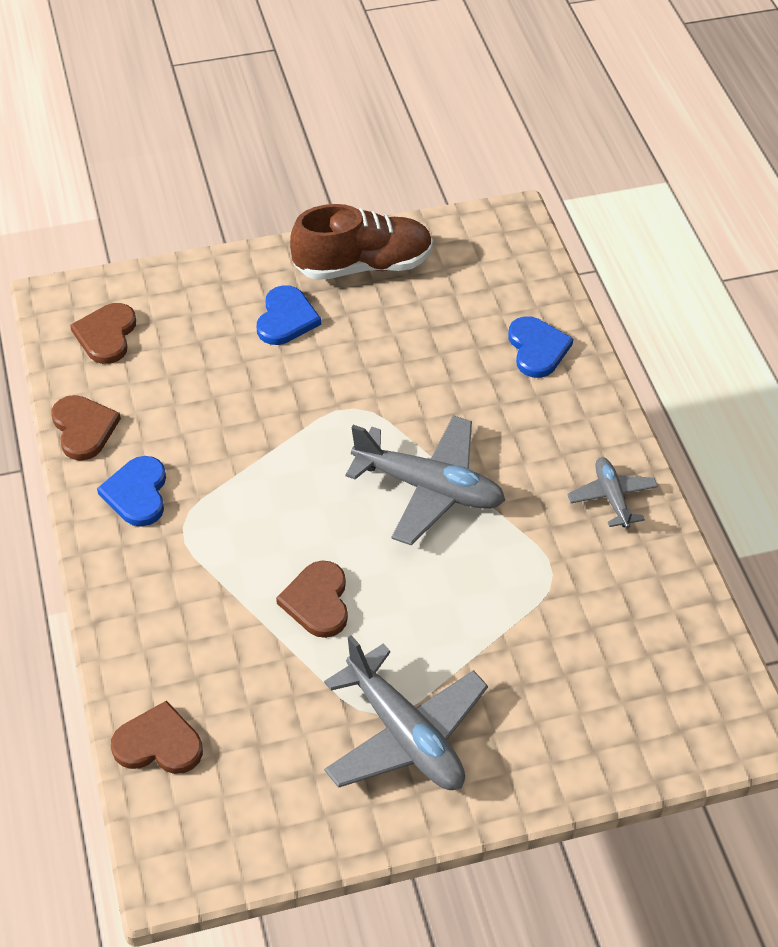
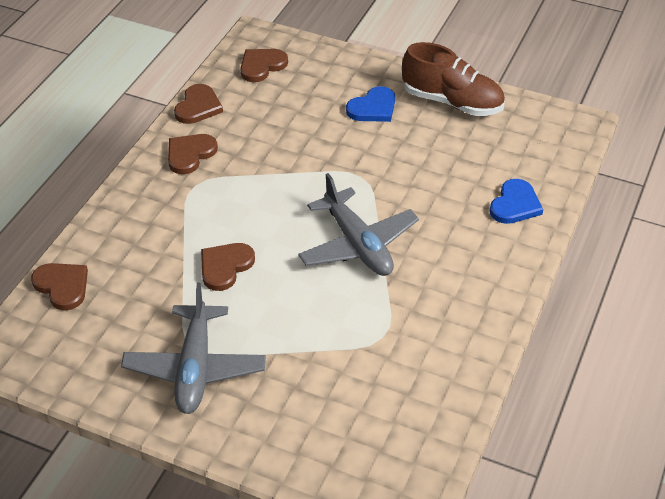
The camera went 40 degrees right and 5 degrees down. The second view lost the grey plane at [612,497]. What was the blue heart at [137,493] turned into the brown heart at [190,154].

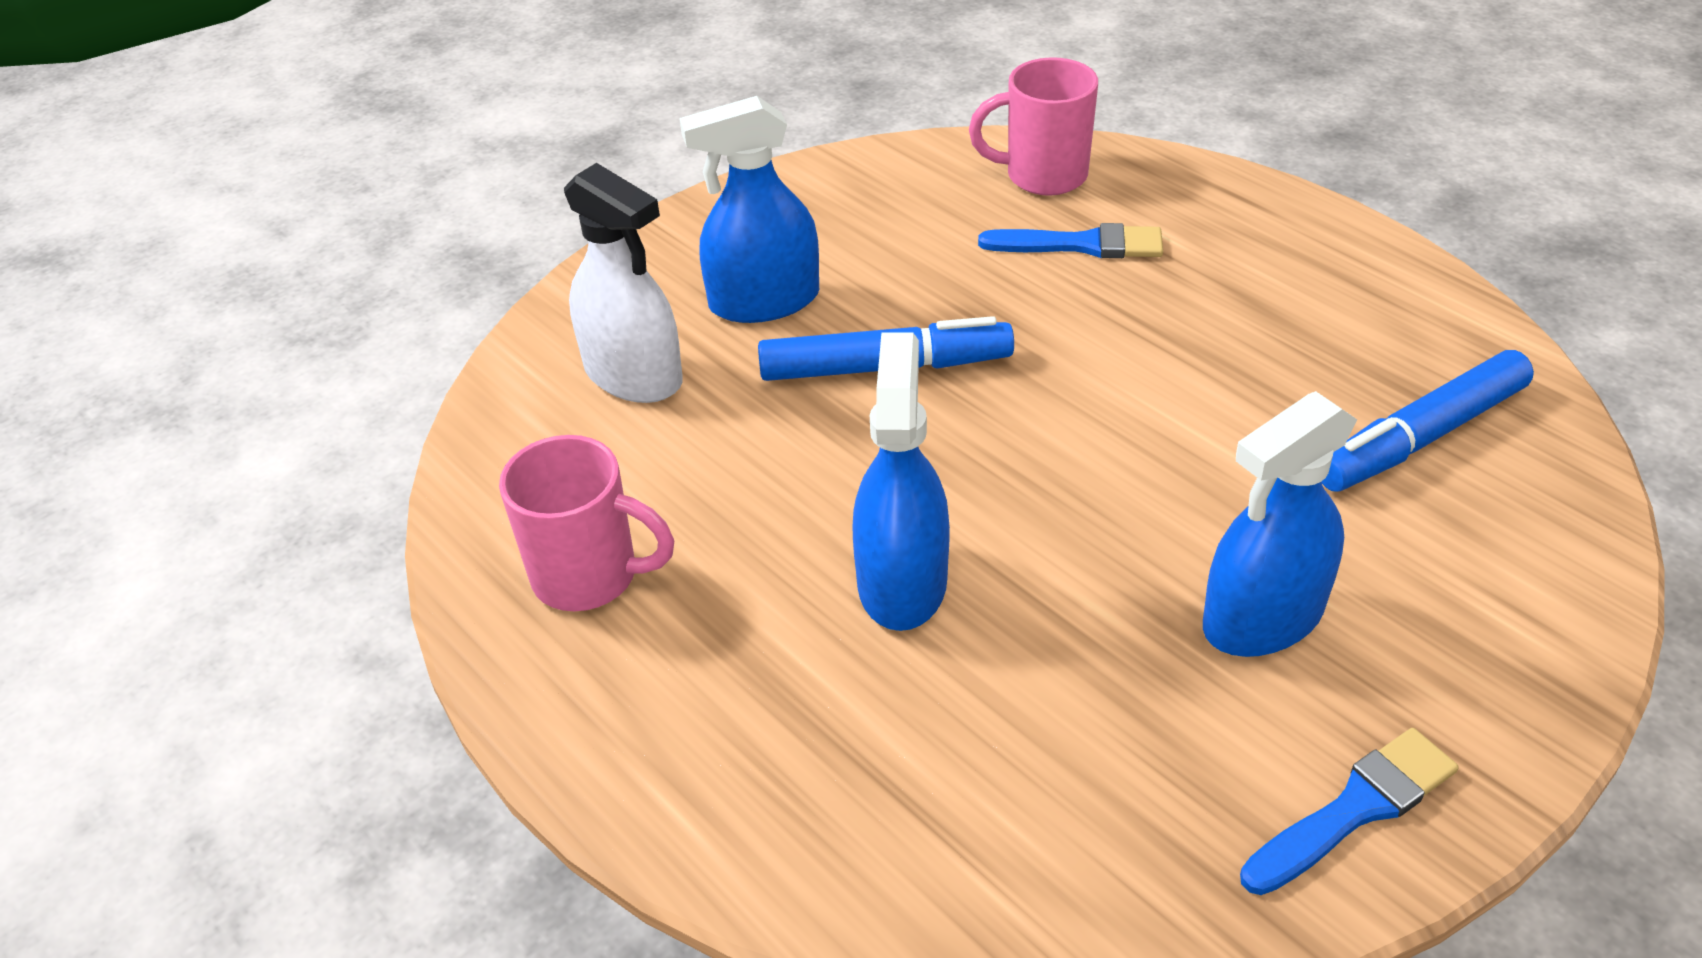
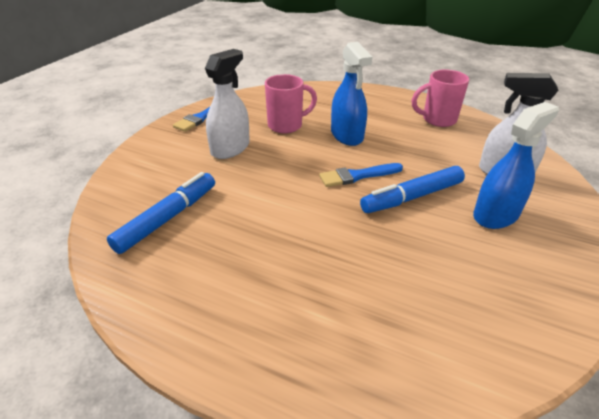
The camera went 155 degrees right and 5 degrees down. The pink mug ended up elsewhere, having gone from [1042,176] to [286,125]. The blue brush ended up elsewhere, having gone from [1081,245] to [357,176]. What was the blue spray bottle at [1263,617] turned into the white spray bottle at [230,148].

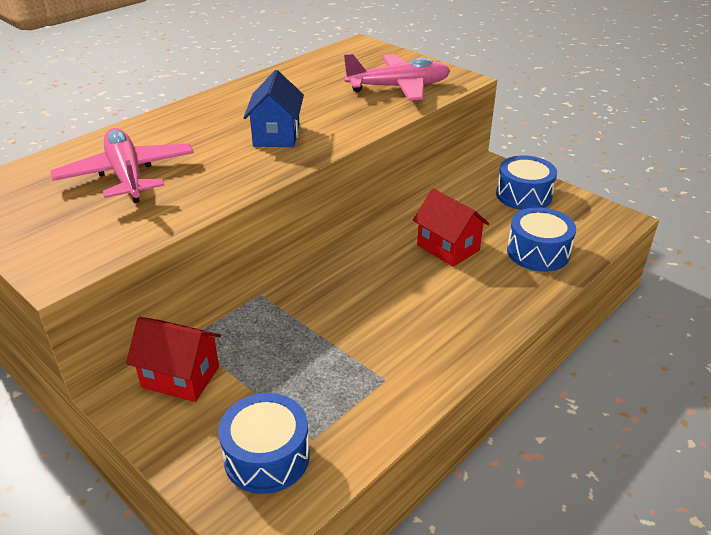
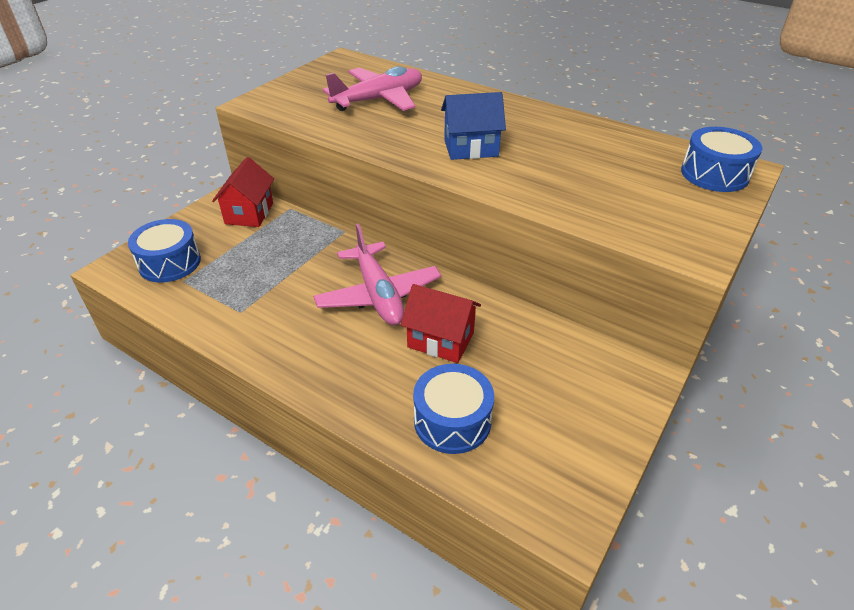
The camera went 80 degrees right and 5 degrees up. The pink plane ended up elsewhere, having gone from [398,87] to [378,294]. The blue drum ended up elsewhere, having gone from [523,195] to [714,174]. The red house at [448,248] ended up facing another way, 75 degrees clockwise from before.

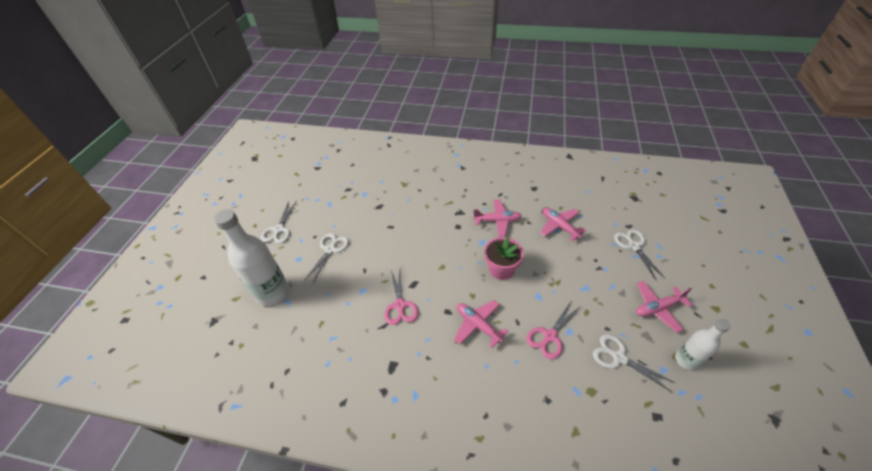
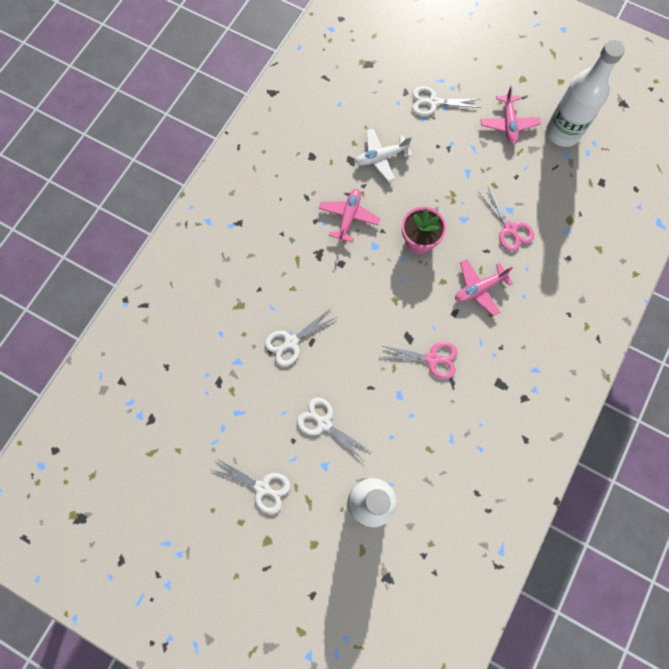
The camera went 75 degrees left and 25 degrees up. The white scissors ended up elsewhere, having gone from [619,357] to [291,342]. What was the pink plane at [559,226] turned into the white plane at [381,157]. The size of the white bottle at [686,360] changed by a factor of 1.74.

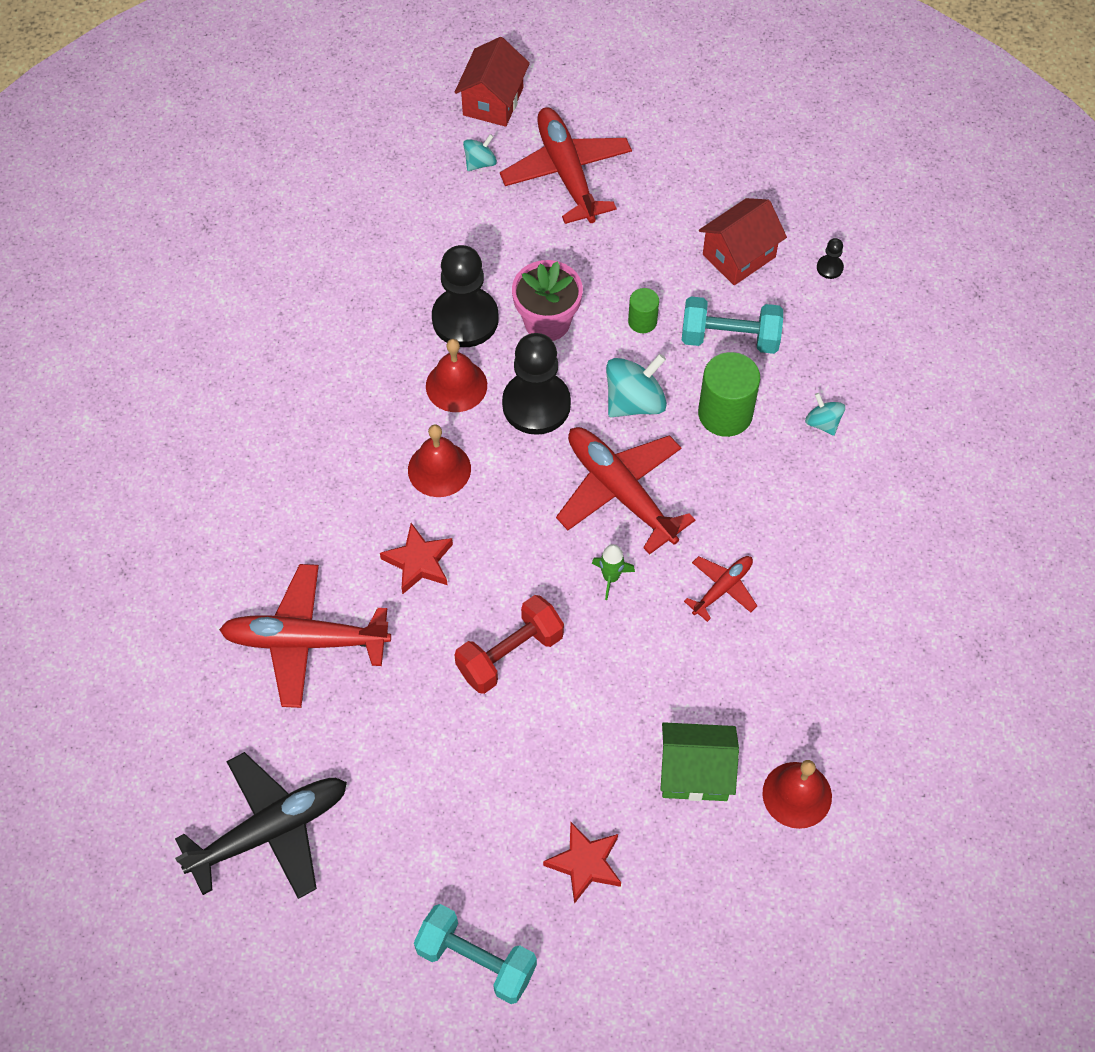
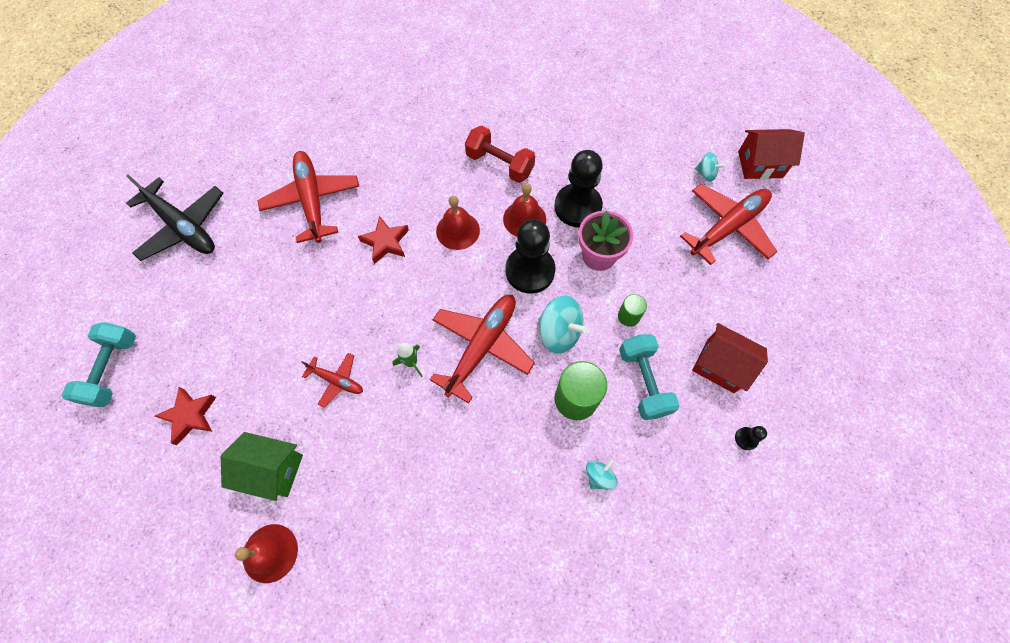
The camera went 70 degrees right and 5 degrees up. The red dumbbell ended up elsewhere, having gone from [510,654] to [500,164]. The red plane ended up elsewhere, having gone from [722,589] to [336,380]. The green house at [695,772] ended up facing another way, 60 degrees counterclockwise from before.

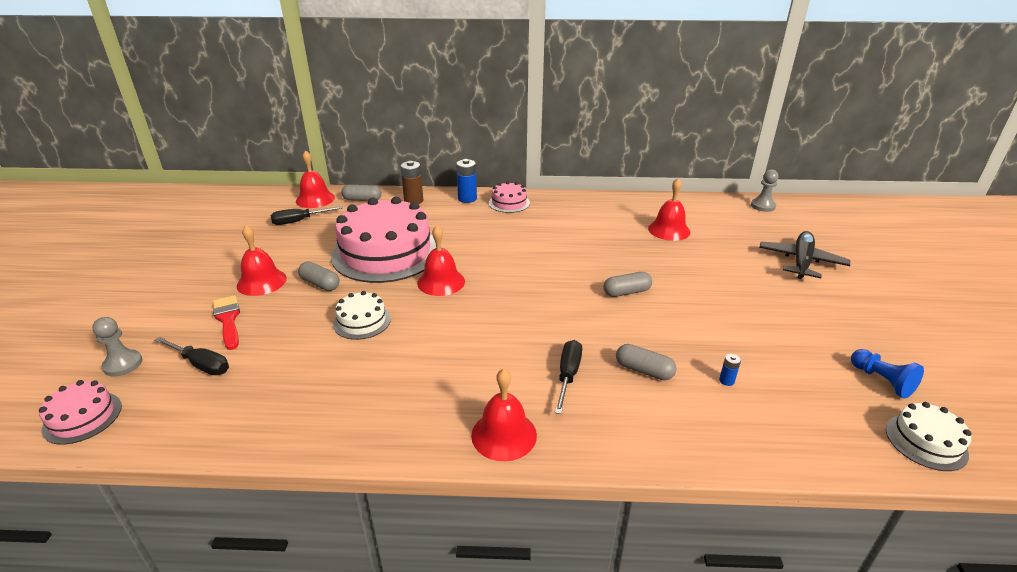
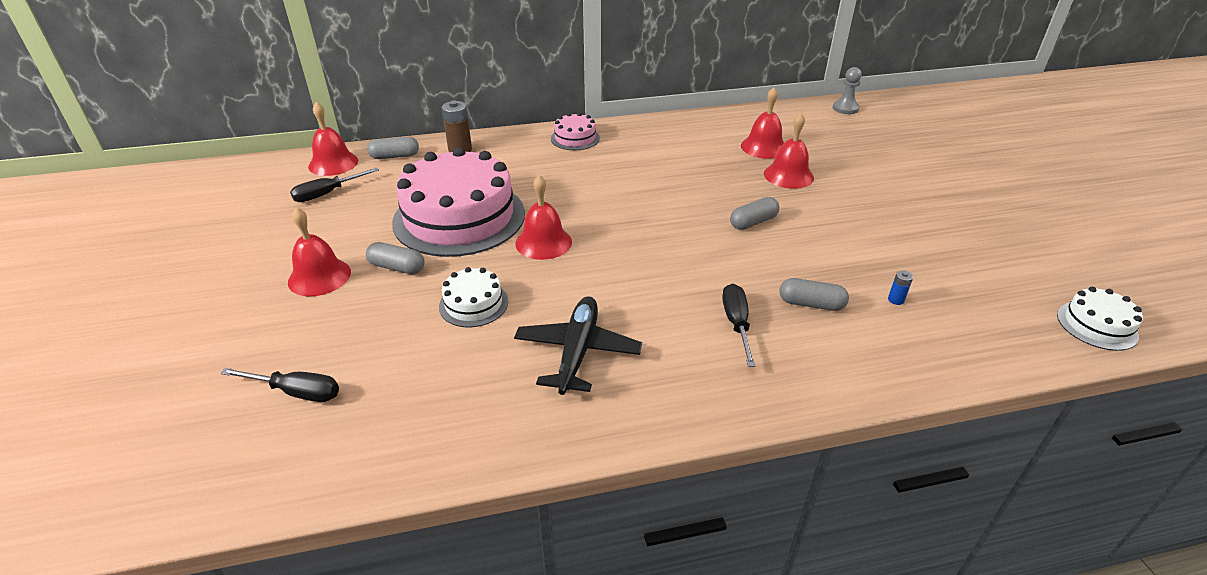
The camera went 15 degrees left and 5 degrees up. The second view lost the pink cake at [82,417]. The second view lost the grey pawn at [123,364]. The second view lost the red brush at [228,319]. The second view lost the blue battery at [467,198]. The second view lost the blue pawn at [882,381]. The red bell ended up elsewhere, having gone from [504,435] to [788,175]. The black plane ended up elsewhere, having gone from [801,261] to [577,351].

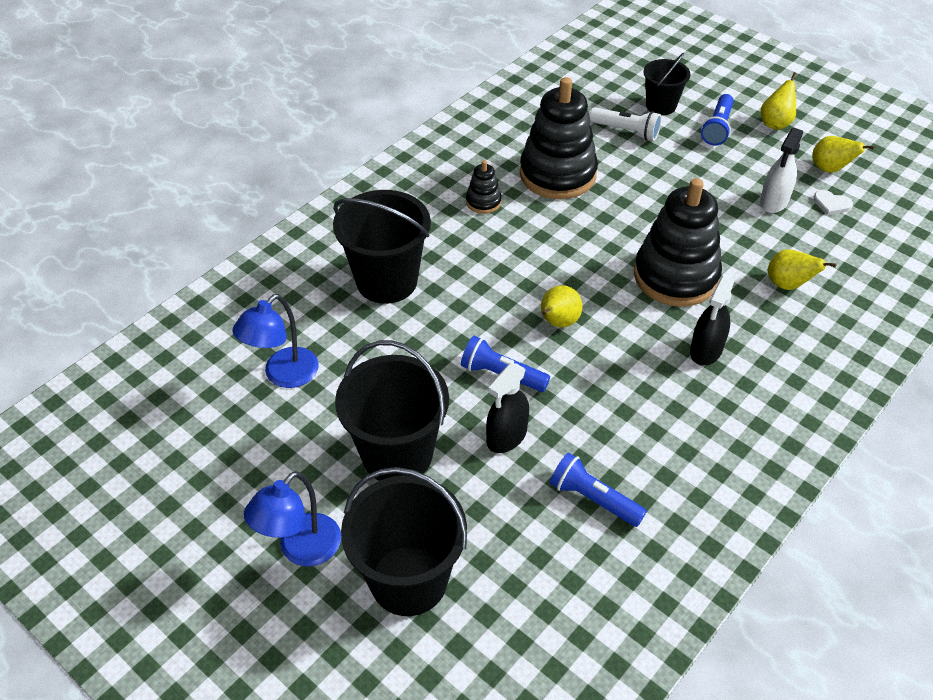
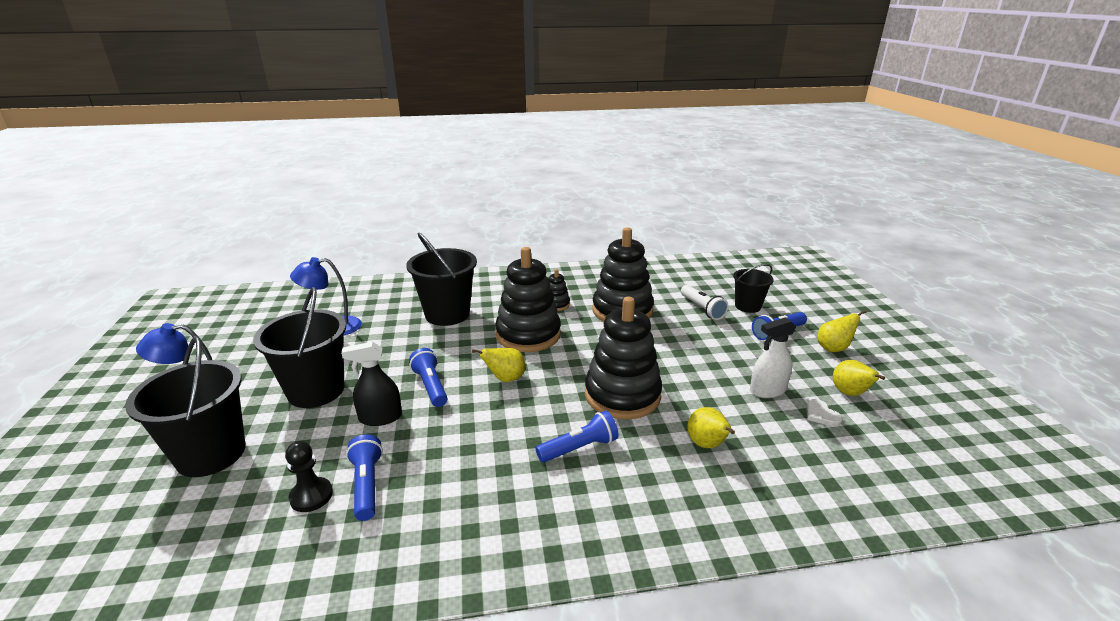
The camera went 40 degrees right and 20 degrees down. The second view gained the black pawn at [311,496]. The second view gained the black stacking toy at [528,335]. Where the black spray bottle stood at [706,350], the blue flashlight came to stand at [579,448].

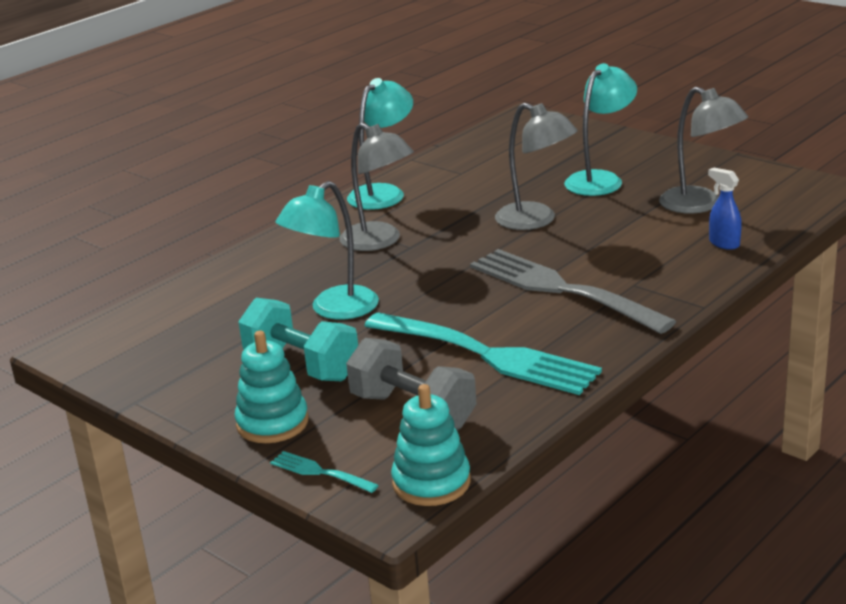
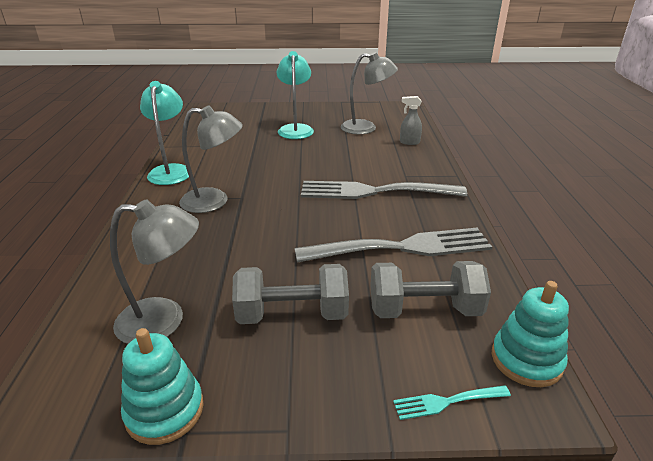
The camera went 45 degrees left and 5 degrees up. The second view lost the turquoise lamp at [334,310]. The turquoise stacking toy ended up elsewhere, having gone from [272,423] to [164,410]. The grey lamp ended up elsewhere, having gone from [536,220] to [164,320]. What was the turquoise dumbbell at [301,365] turned into the grey dumbbell at [292,314]. What was the turquoise fork at [486,355] turned into the grey fork at [401,248]. What was the blue spray bottle at [723,243] turned into the grey spray bottle at [409,142].

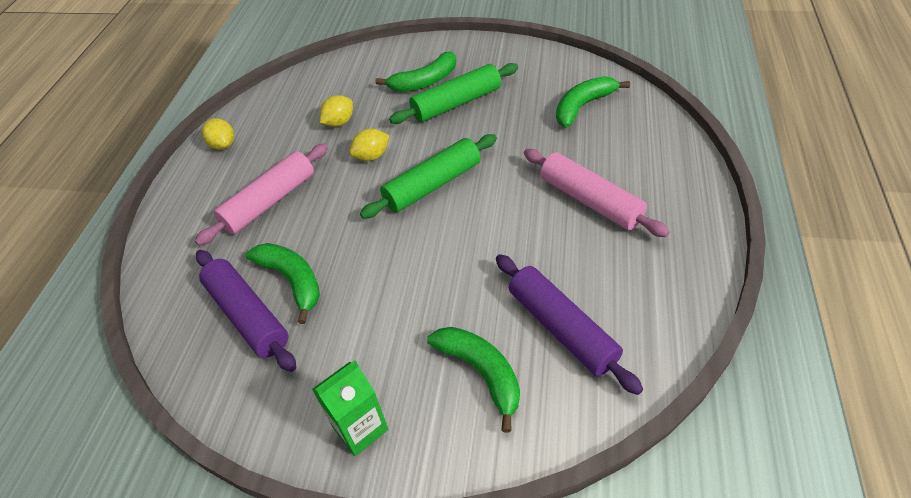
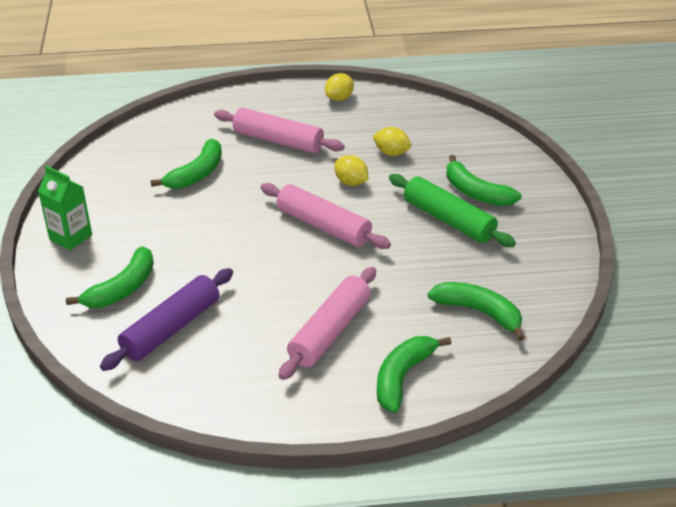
The camera went 70 degrees right and 10 degrees down. The second view lost the purple rolling pin at [247,315]. The second view gained the green banana at [402,377]. What was the green rolling pin at [432,185] turned into the pink rolling pin at [323,226].

